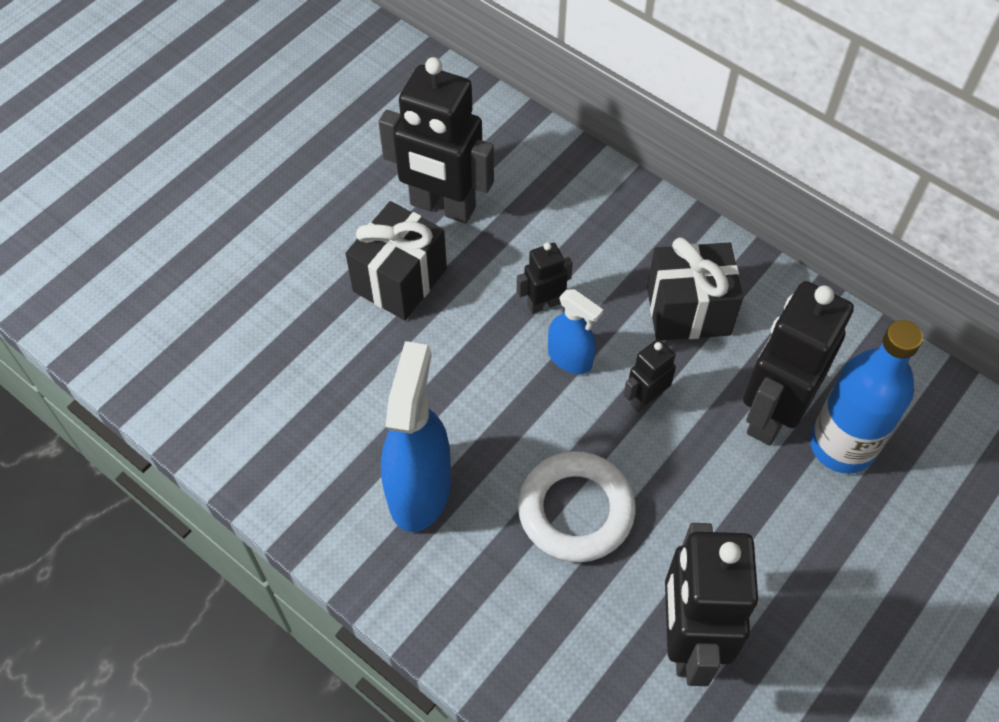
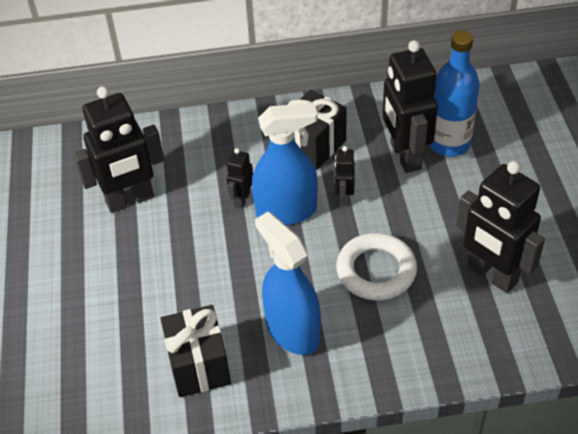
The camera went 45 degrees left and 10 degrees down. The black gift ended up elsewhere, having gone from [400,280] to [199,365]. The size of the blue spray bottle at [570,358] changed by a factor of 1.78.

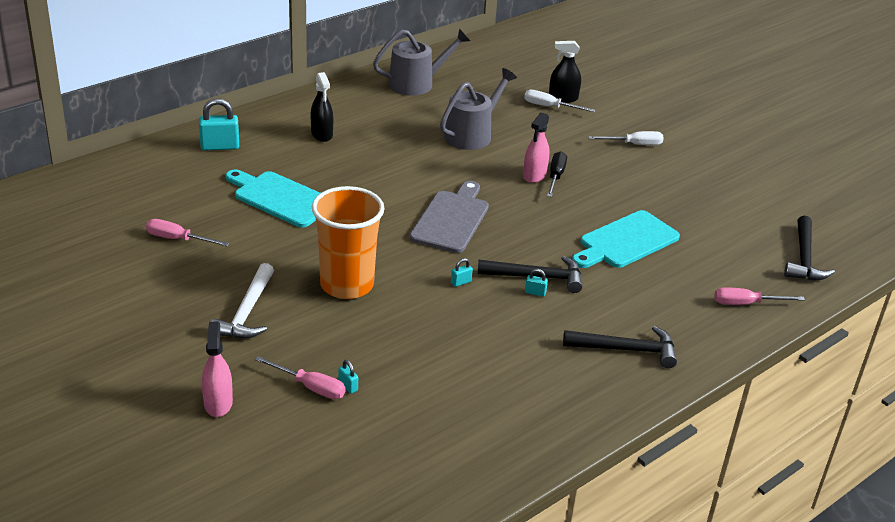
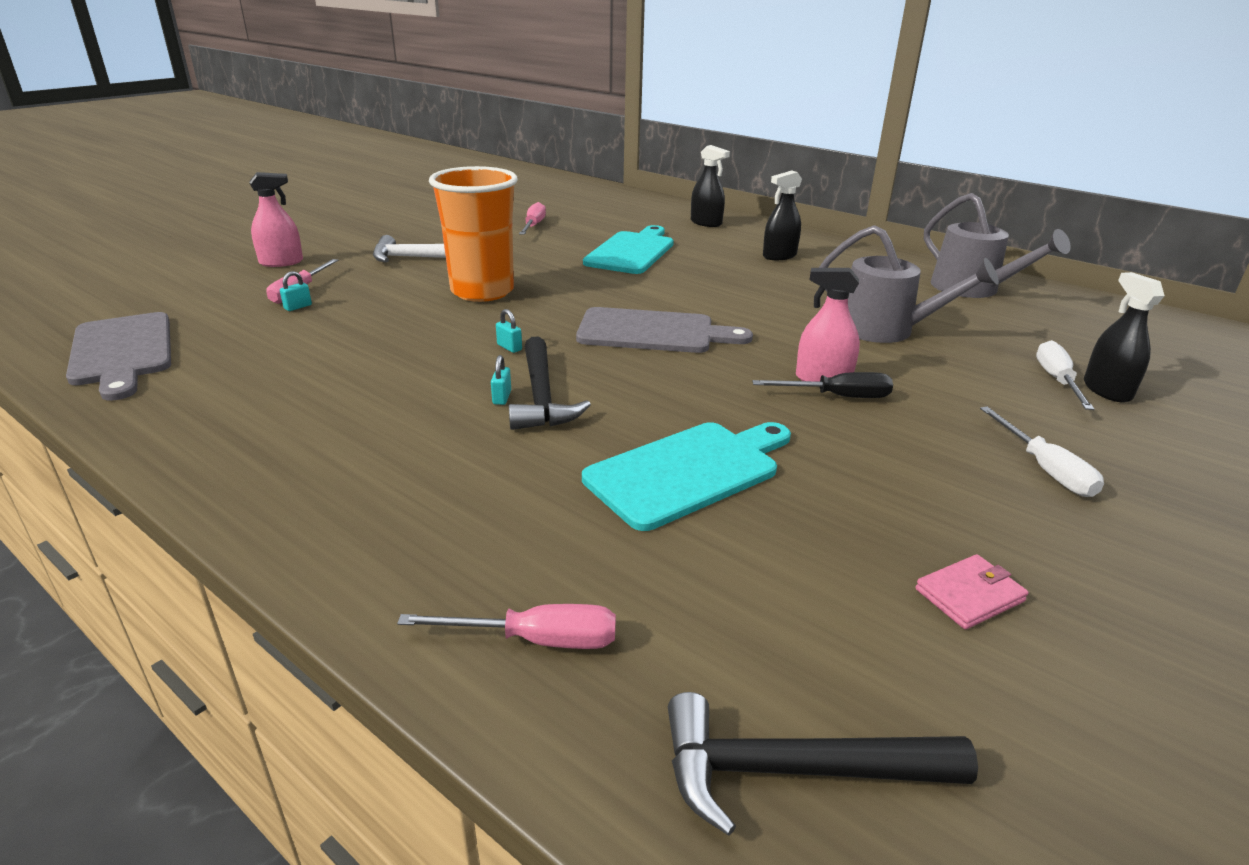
The camera went 80 degrees right and 5 degrees down. The second view lost the black hammer at [626,349]. The second view gained the grey cutting board at [122,352]. The second view gained the pink wallet at [969,595]. Where the turquoise padlock stood at [220,146], the black spray bottle came to stand at [706,223]. The turquoise cutting board at [626,241] ended up facing another way, 105 degrees clockwise from before. The pink screwdriver at [746,303] ended up facing another way, 105 degrees clockwise from before.

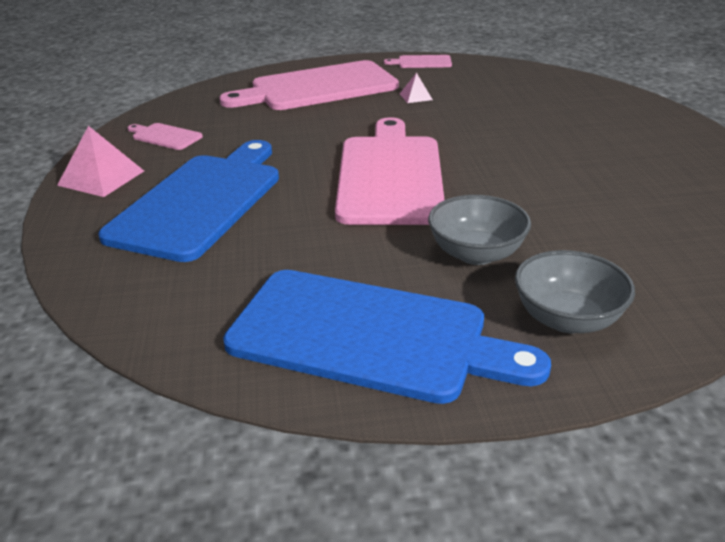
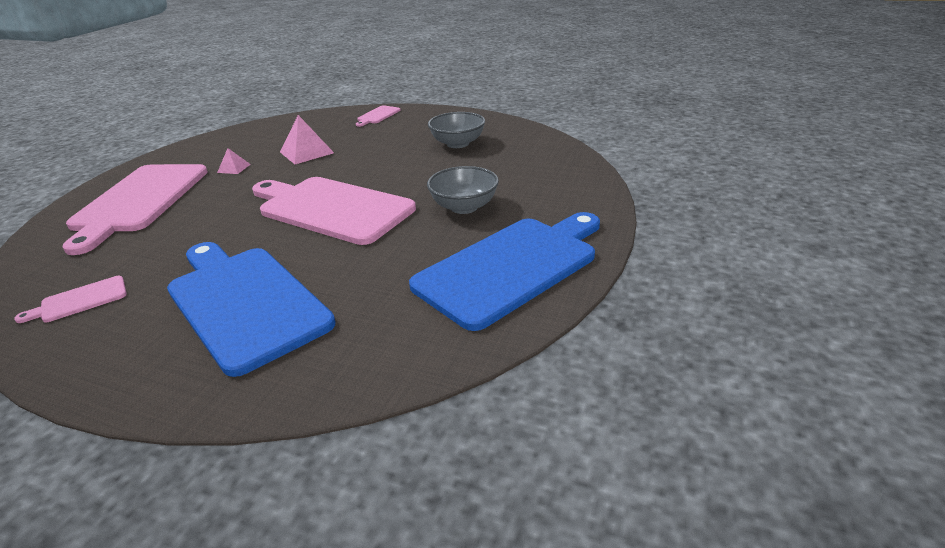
The camera went 60 degrees left and 0 degrees up. The pink pyramid ended up elsewhere, having gone from [101,178] to [306,152]. The pink cutting board ended up elsewhere, having gone from [422,62] to [378,115]. The grey bowl ended up elsewhere, having gone from [567,319] to [458,144].

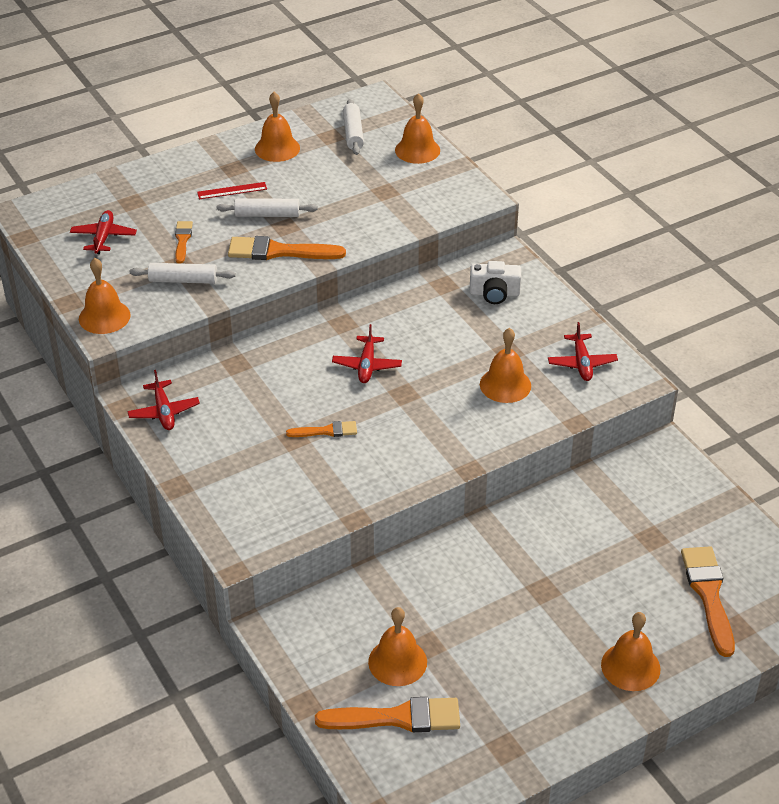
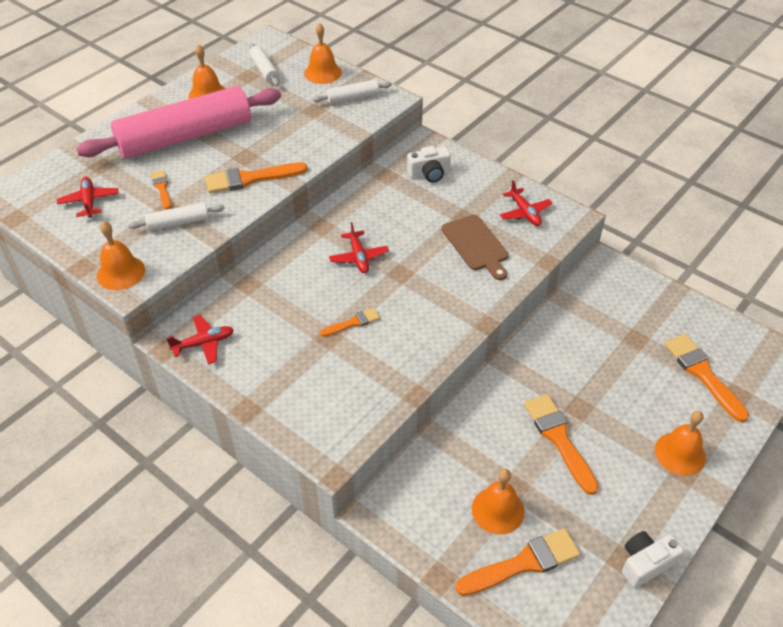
The camera went 20 degrees left and 5 degrees up. The second view gained the orange brush at [559,439]. The second view gained the white camera at [645,563]. The white rolling pin ended up elsewhere, having gone from [267,215] to [352,98]. Where the red ruler stood at [232,191], the pink rolling pin came to stand at [185,137]. Where the orange bell stood at [505,385], the brown cutting board came to stand at [476,245]. The red plane at [164,412] ended up facing another way, 75 degrees counterclockwise from before.

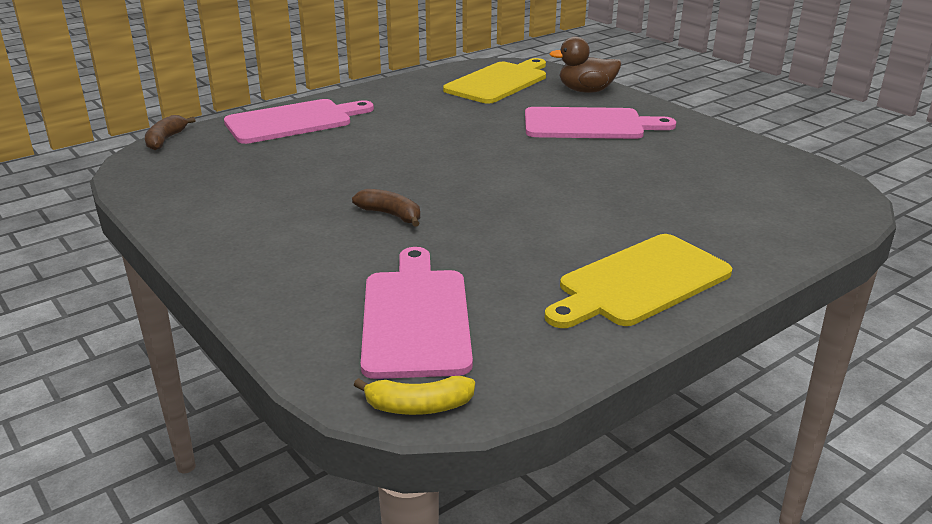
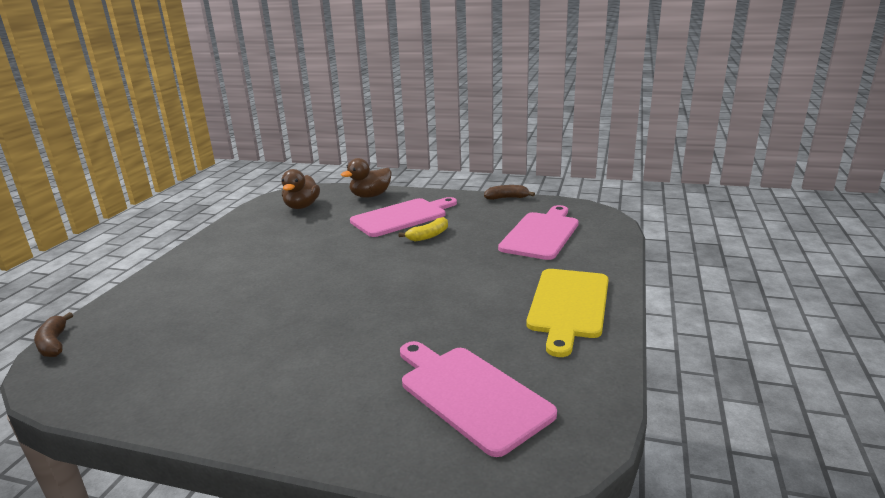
The camera went 35 degrees left and 5 degrees down. The pink cutting board ended up elsewhere, having gone from [293,121] to [541,234]. The brown banana ended up elsewhere, having gone from [391,215] to [507,198]. The yellow banana ended up elsewhere, having gone from [418,406] to [428,236]. Where the yellow cutting board stood at [499,82], the brown duck came to stand at [302,206].

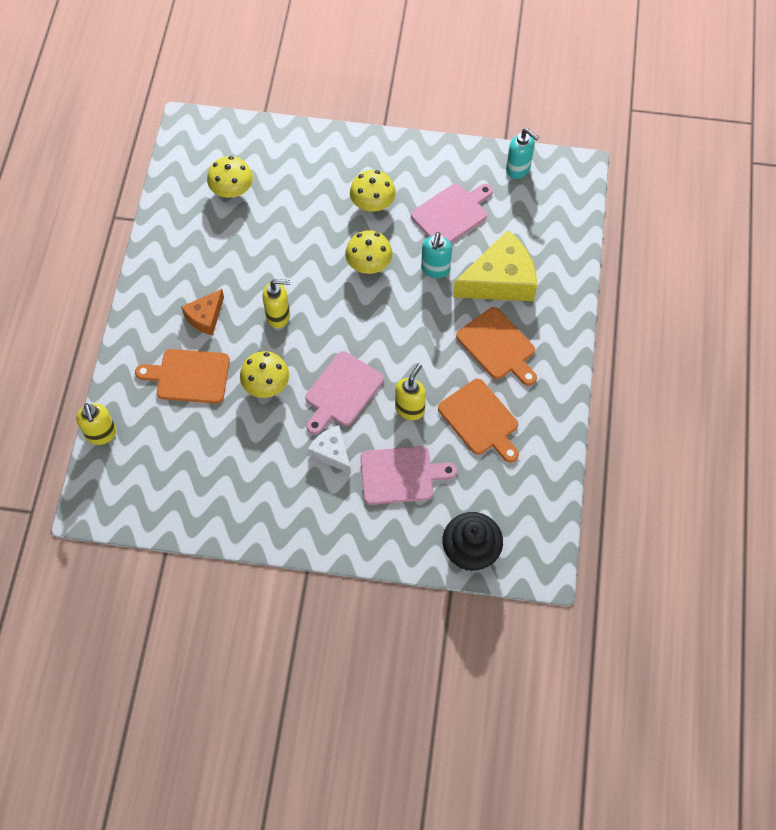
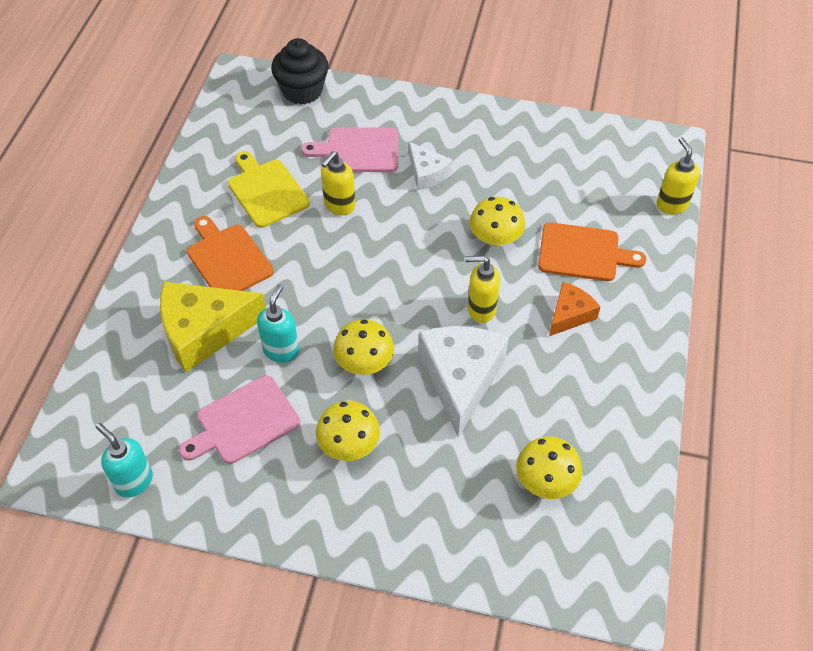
The camera went 175 degrees left and 10 degrees down. The second view lost the pink cutting board at [342,392]. The second view gained the white cheese at [460,379]. What was the orange cutting board at [480,420] turned into the yellow cutting board at [266,191].

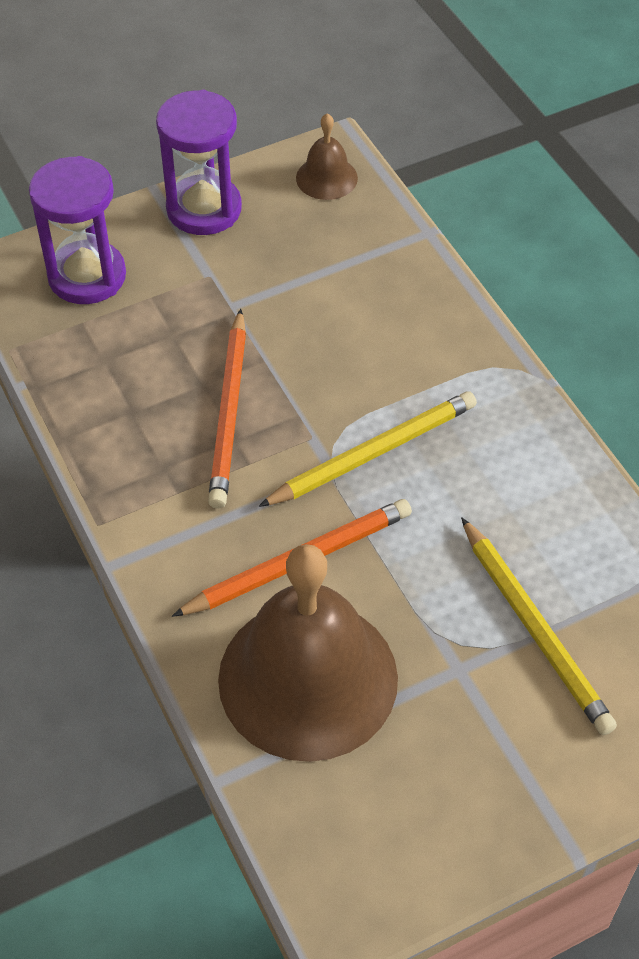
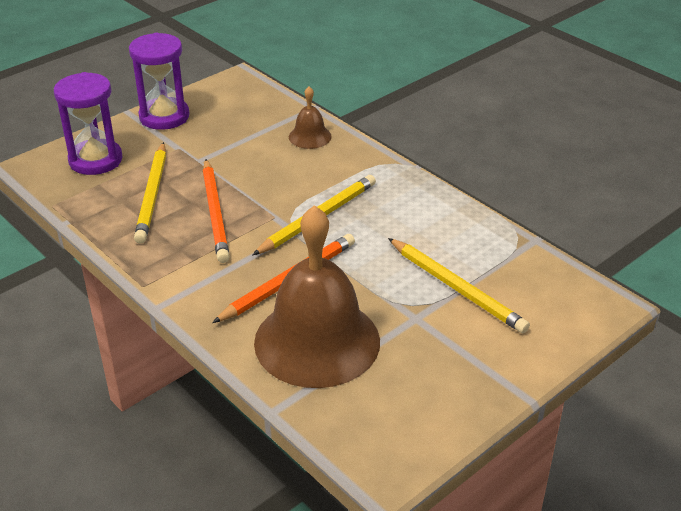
The camera went 15 degrees left and 15 degrees down. The second view gained the yellow pencil at [152,195]. The brown bell ended up elsewhere, having gone from [326,178] to [310,136].

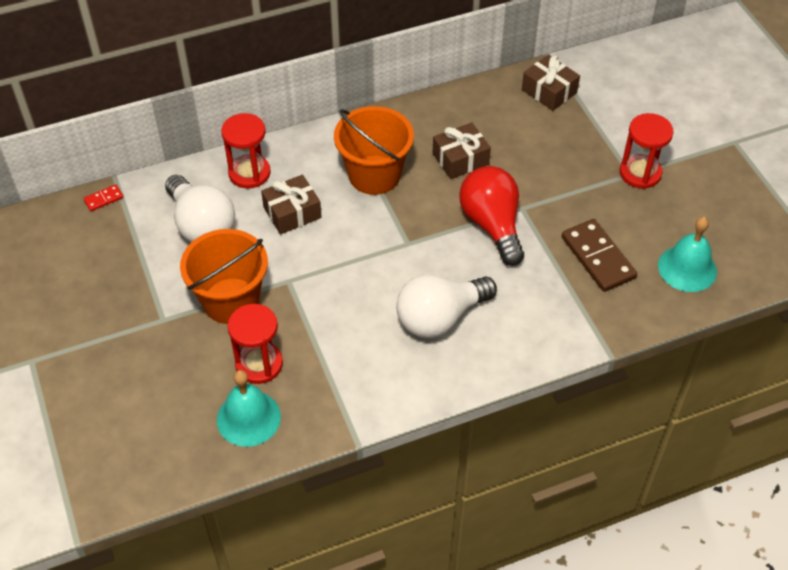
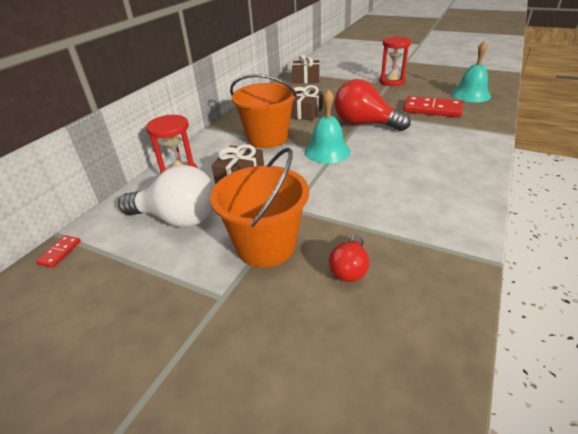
The camera went 40 degrees left and 15 degrees down. The second view lost the white light bulb at [440,318]. The turquoise bell ended up elsewhere, having gone from [248,418] to [327,151]. Where the red hourglass stood at [259,364], the red light bulb came to stand at [349,269]. What was the brown domino at [598,257] turned into the red domino at [432,109].

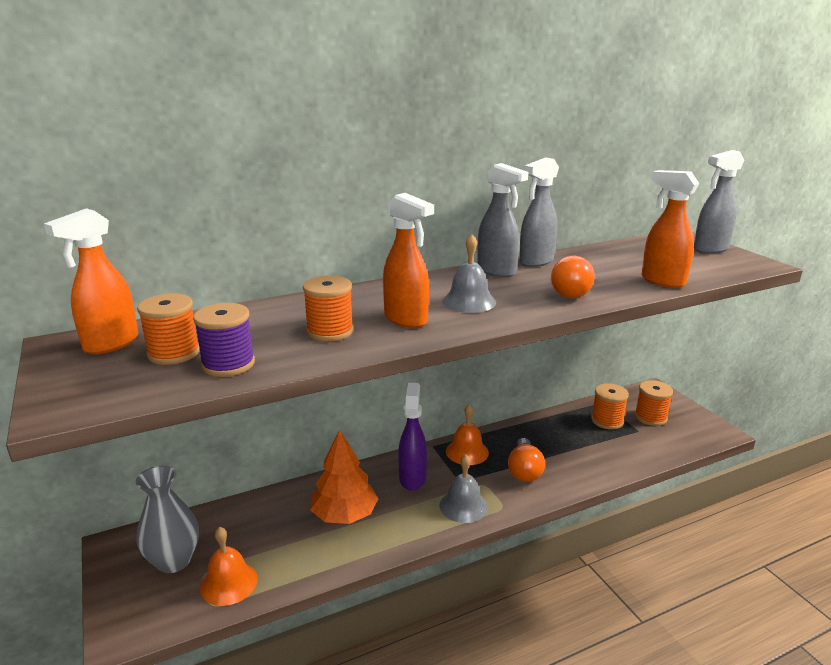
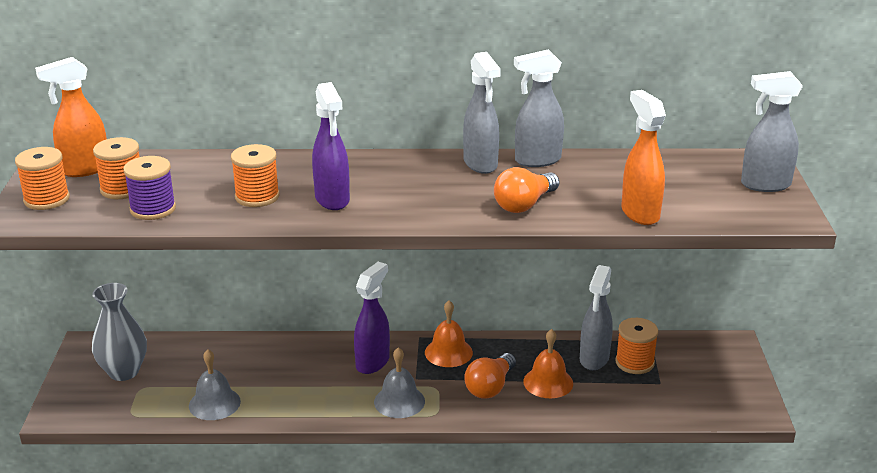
The camera went 25 degrees right and 5 degrees up. The second view lost the orange tree at [344,515]. The second view gained the grey spray bottle at [594,359]. The orange bell ended up elsewhere, having gone from [229,583] to [548,382]. The grey bell ended up elsewhere, having gone from [469,301] to [214,403]. The orange spool ended up elsewhere, having gone from [650,417] to [47,199]. What was the orange spray bottle at [406,319] turned into the purple spray bottle at [332,200].

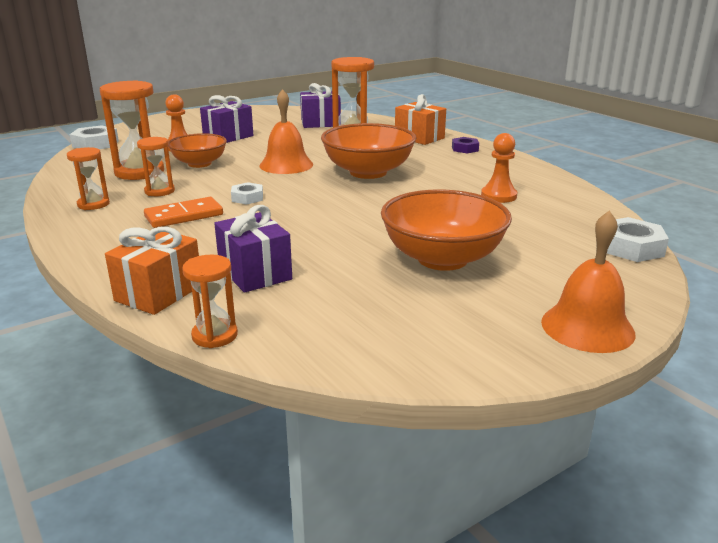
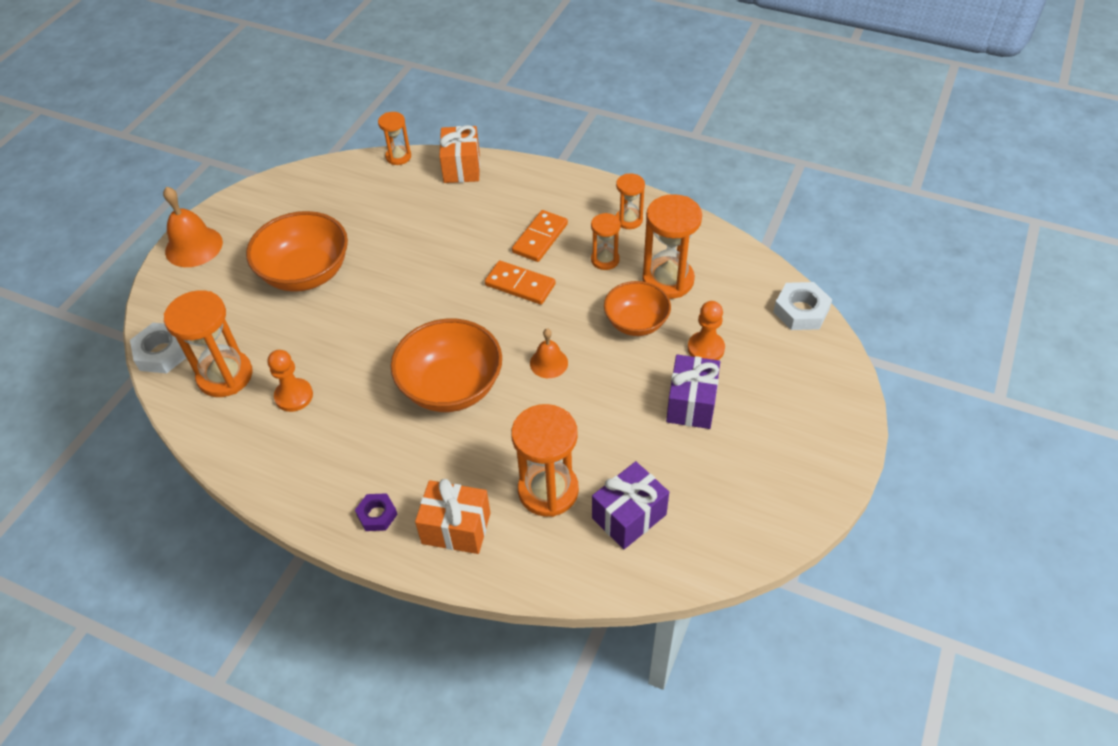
The camera went 150 degrees right and 25 degrees up. The second view lost the purple gift at [255,273]. The second view gained the orange hourglass at [225,376]. Where the white nut stood at [247,198], the orange domino came to stand at [520,285]. The size of the orange bell at [286,165] changed by a factor of 0.61.

